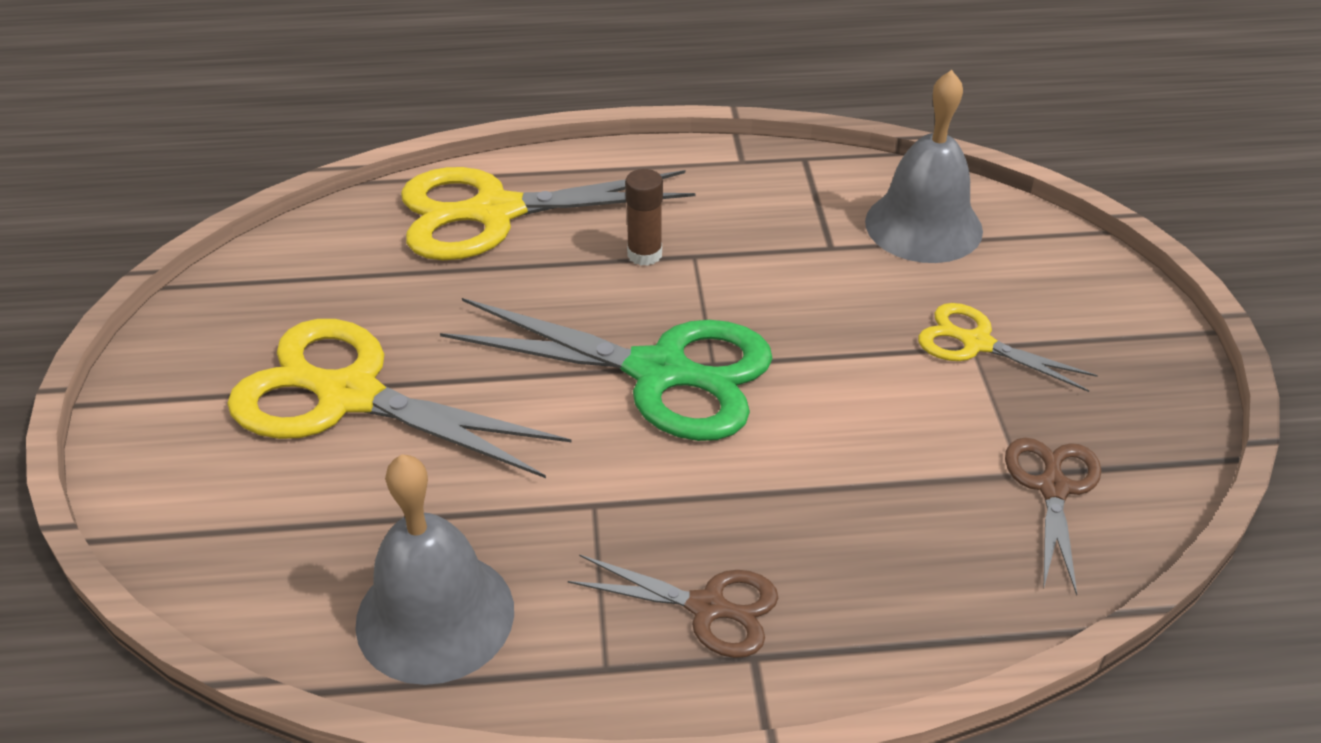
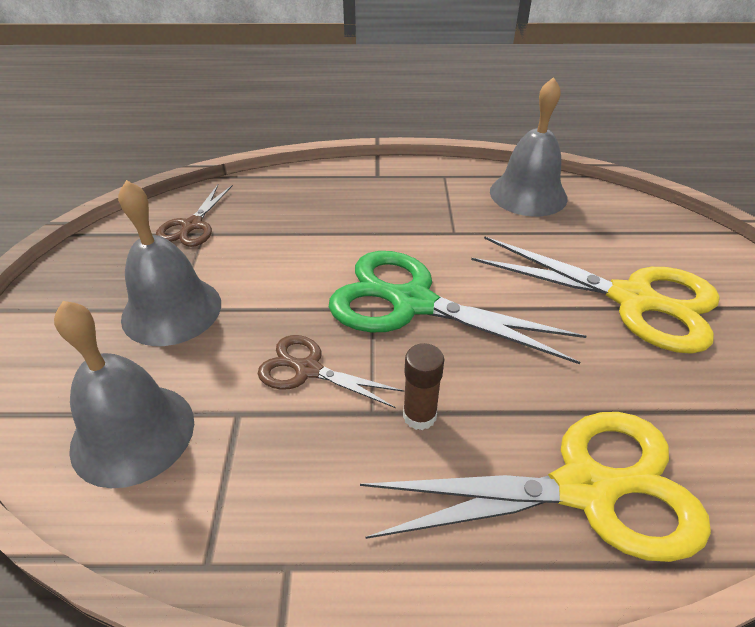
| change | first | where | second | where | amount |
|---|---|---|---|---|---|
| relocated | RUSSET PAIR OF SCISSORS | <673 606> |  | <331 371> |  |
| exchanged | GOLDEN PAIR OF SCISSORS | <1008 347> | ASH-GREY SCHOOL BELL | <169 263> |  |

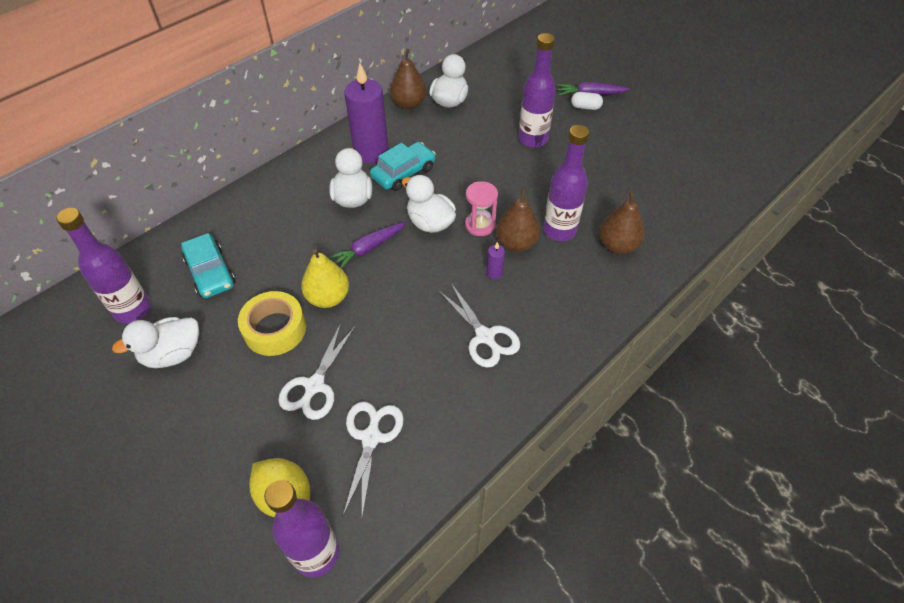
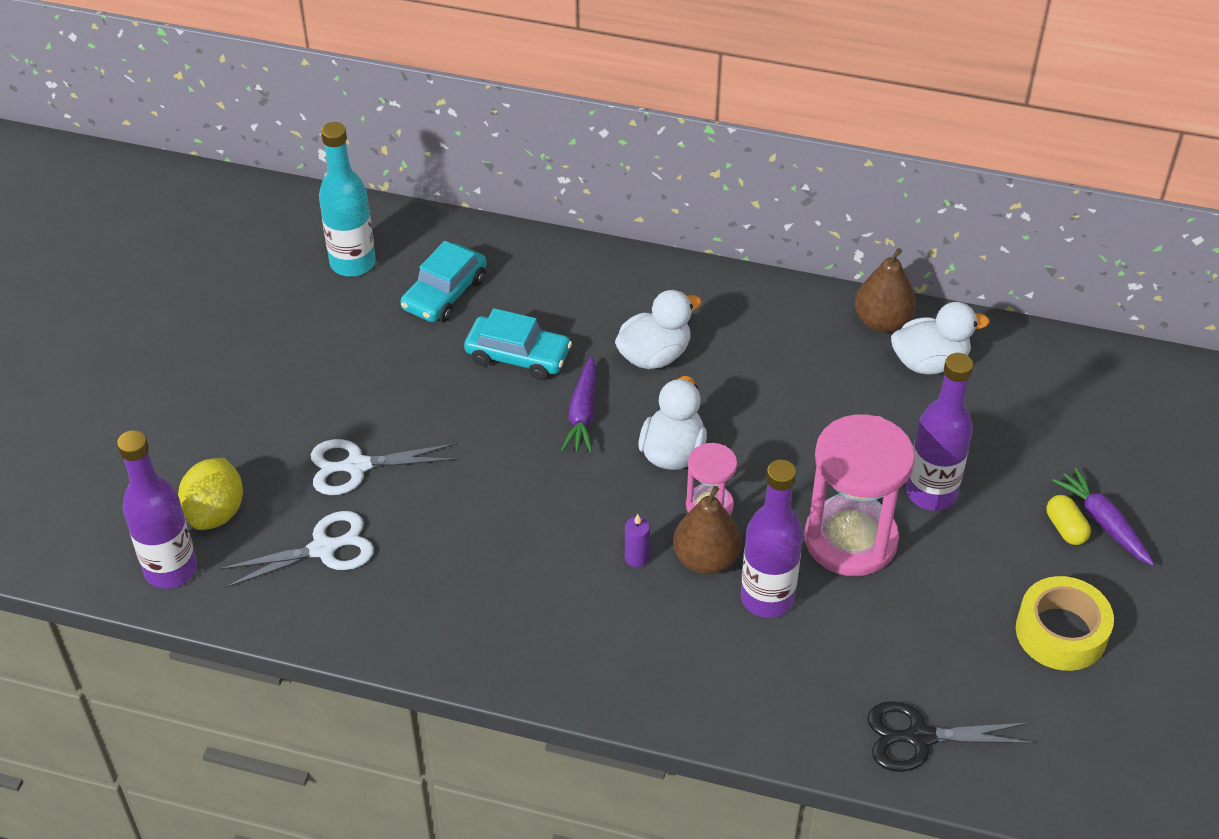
| change | first | where | second | where | amount |
|---|---|---|---|---|---|
| colour | ROYAL PURPLE BOTTLE | <103 266> | TURQUOISE BOTTLE | <347 199> |  |
| missing | WHITE TOY DUCK | <155 342> |  |  |  |
| relocated | GOLDEN ROLL OF TAPE | <272 323> |  | <1065 623> |  |
| missing | GOLDEN TOY PEAR | <325 278> |  |  |  |
| spun | ROYAL PURPLE CARROT | <366 245> |  | <578 404> | 105 degrees counterclockwise |
| missing | ROYAL PURPLE WAX CANDLE | <366 113> |  |  |  |
| relocated | TURQUOISE TOY CAR | <403 166> |  | <518 344> |  |
| missing | WHITE PAIR OF SCISSORS | <479 325> |  |  |  |
| colour | WHITE CAPSULE | <587 101> | GOLDEN CAPSULE | <1068 520> |  |
| missing | RUSSET TOY PEAR | <622 222> |  |  |  |
| appeared |  |  | ROSY HOURGLASS | <859 495> |  |
| appeared |  |  | JET-BLACK PAIR OF SCISSORS | <950 736> |  |

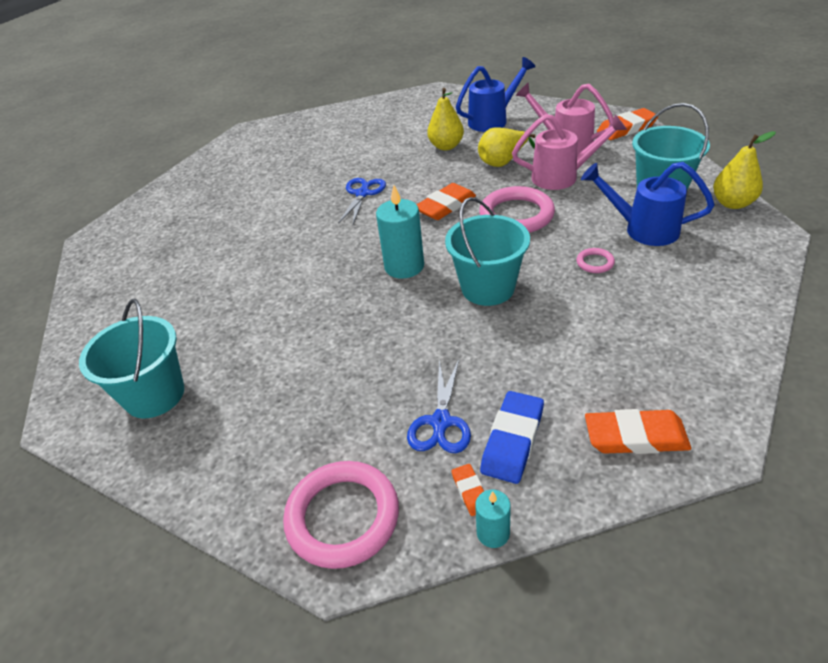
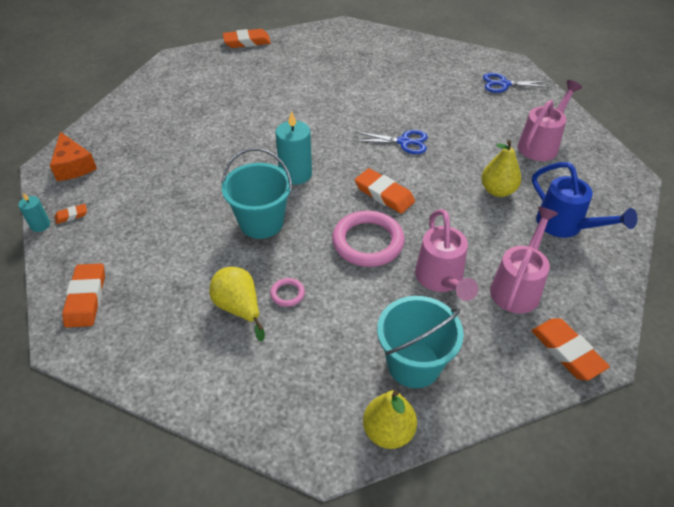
| change | first | where | second | where | amount |
|---|---|---|---|---|---|
| missing | TURQUOISE SAND BUCKET | <131 358> |  |  |  |
| exchanged | ROSY RING | <341 515> | ORANGE-COLOURED CHEESE WEDGE | <73 156> |  |
| relocated | COBALT PAIR OF SCISSORS | <439 406> |  | <517 83> |  |
| relocated | GOLDEN TOY PEAR | <507 147> |  | <237 304> |  |
| missing | COBALT GUM ERASER | <512 437> |  |  |  |
| missing | COBALT WATERING CAN | <647 204> |  |  |  |
| appeared |  |  | ORANGE-COLOURED GUM ERASER | <247 38> |  |
| appeared |  |  | ROSY WATERING CAN | <550 120> |  |

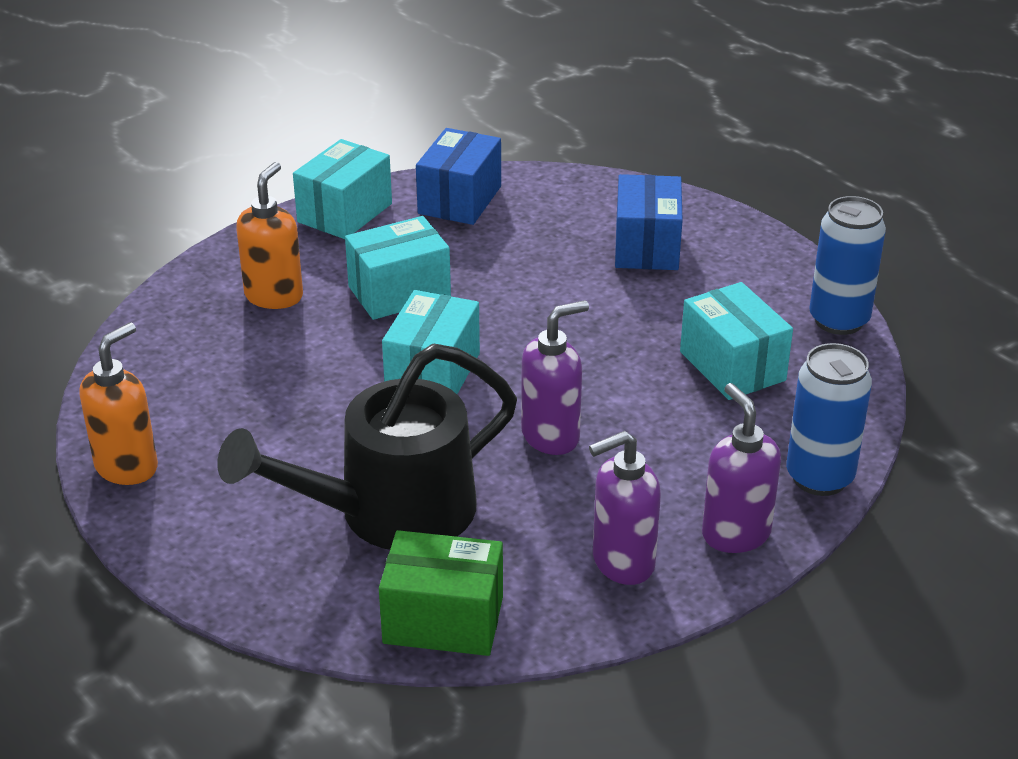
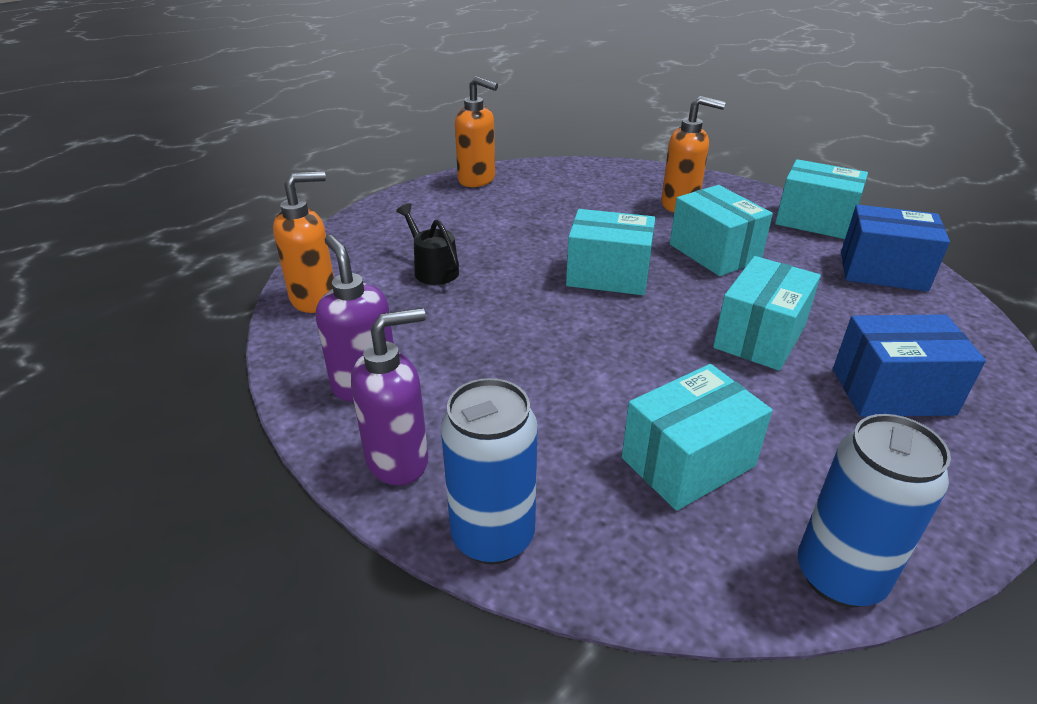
| change | first | where | second | where | amount |
|---|---|---|---|---|---|
| size | JET-BLACK WATERING CAN | <367 447> |  | <427 244> | x0.44 |
| exchanged | LEAF-GREEN BOX | <441 593> | ORANGE-COLOURED SOAP PUMP | <303 242> |  |
| missing | ROYAL PURPLE SOAP PUMP | <555 377> |  |  |  |
| appeared |  |  | TURQUOISE BOX | <767 313> |  |

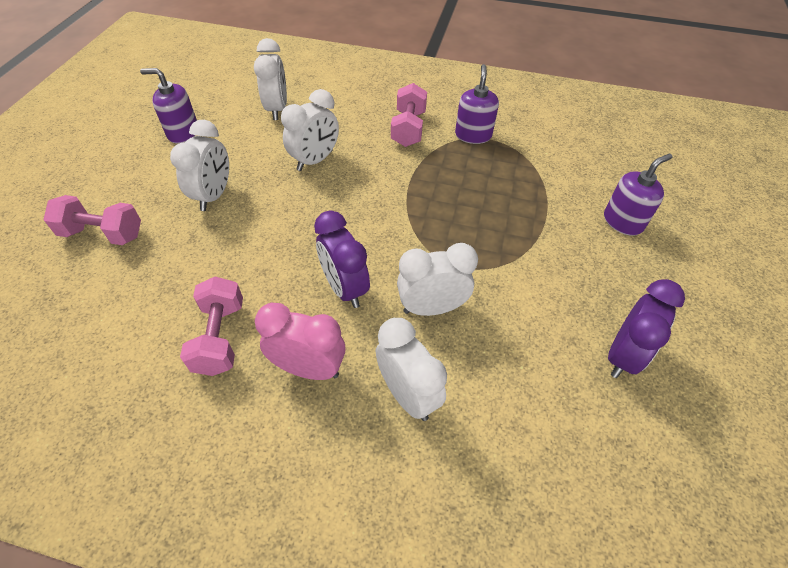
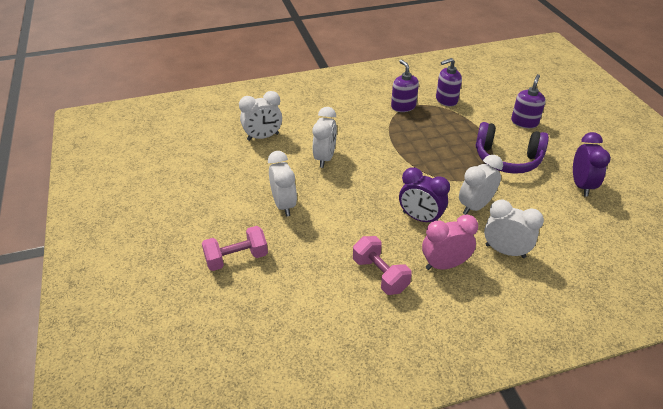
| change | first | where | second | where | amount |
|---|---|---|---|---|---|
| relocated | ROYAL PURPLE SOAP PUMP | <168 105> |  | <449 82> |  |
| spun | WHITE ALARM CLOCK | <270 79> |  | <260 116> | 105 degrees clockwise |
| missing | ROSY DUMBBELL | <409 115> |  |  |  |
| appeared |  |  | ROYAL PURPLE OVER-EAR HEADPHONES | <512 148> |  |

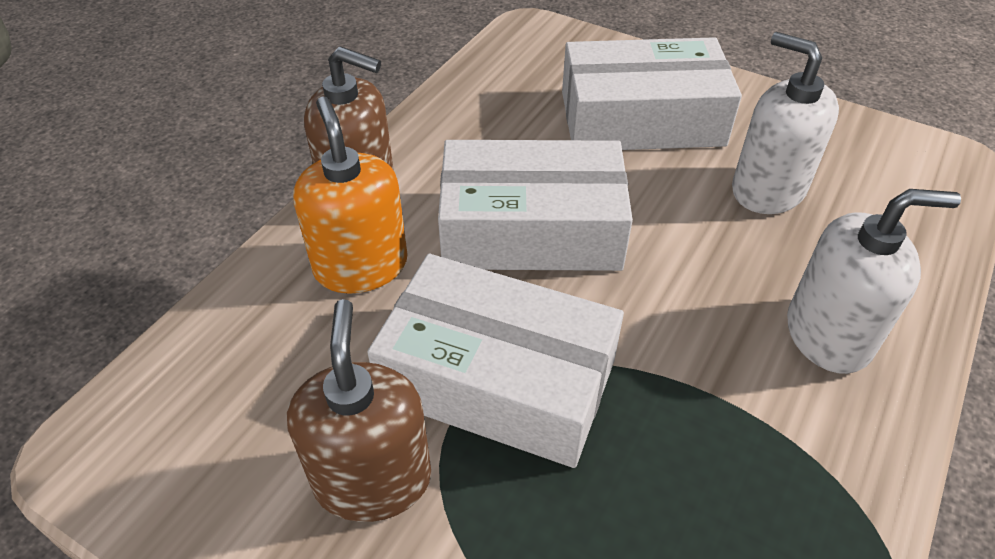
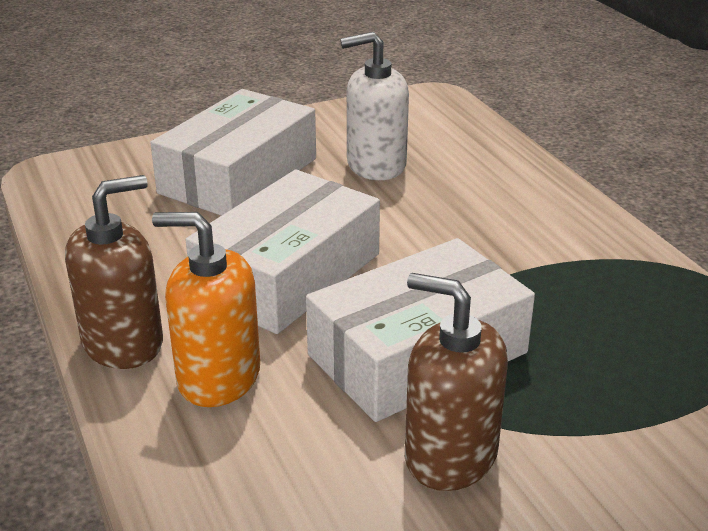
| change | first | where | second | where | amount |
|---|---|---|---|---|---|
| missing | WHITE SOAP PUMP | <874 281> |  |  |  |

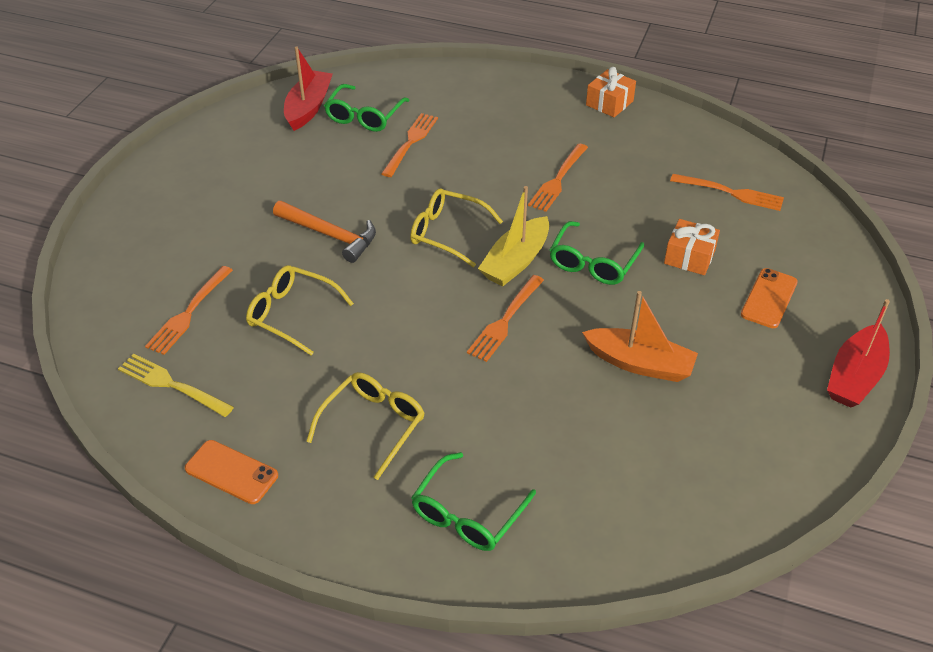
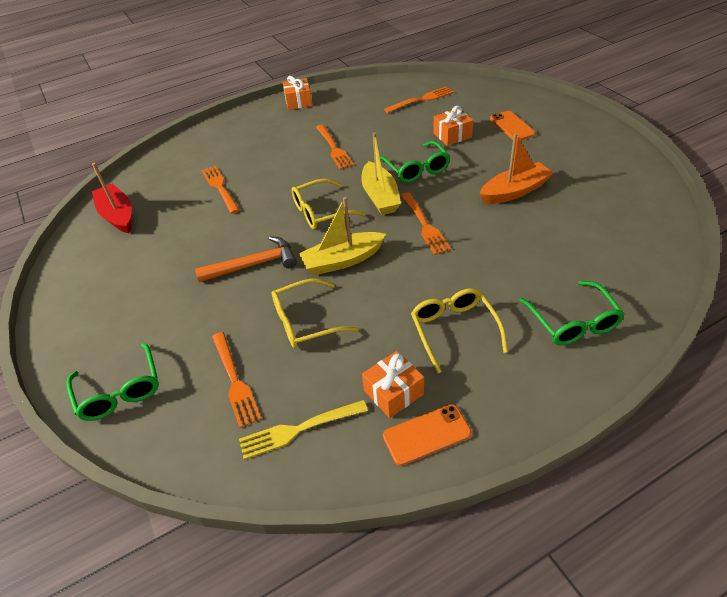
| change | first | where | second | where | amount |
|---|---|---|---|---|---|
| relocated | LEAF-GREEN SPECTACLES | <367 108> |  | <112 382> |  |
| missing | SCARLET BOAT | <858 353> |  |  |  |
| appeared |  |  | GOLDEN BOAT | <342 236> |  |
| appeared |  |  | ORANGE-COLOURED WRAPPED GIFT | <393 384> |  |

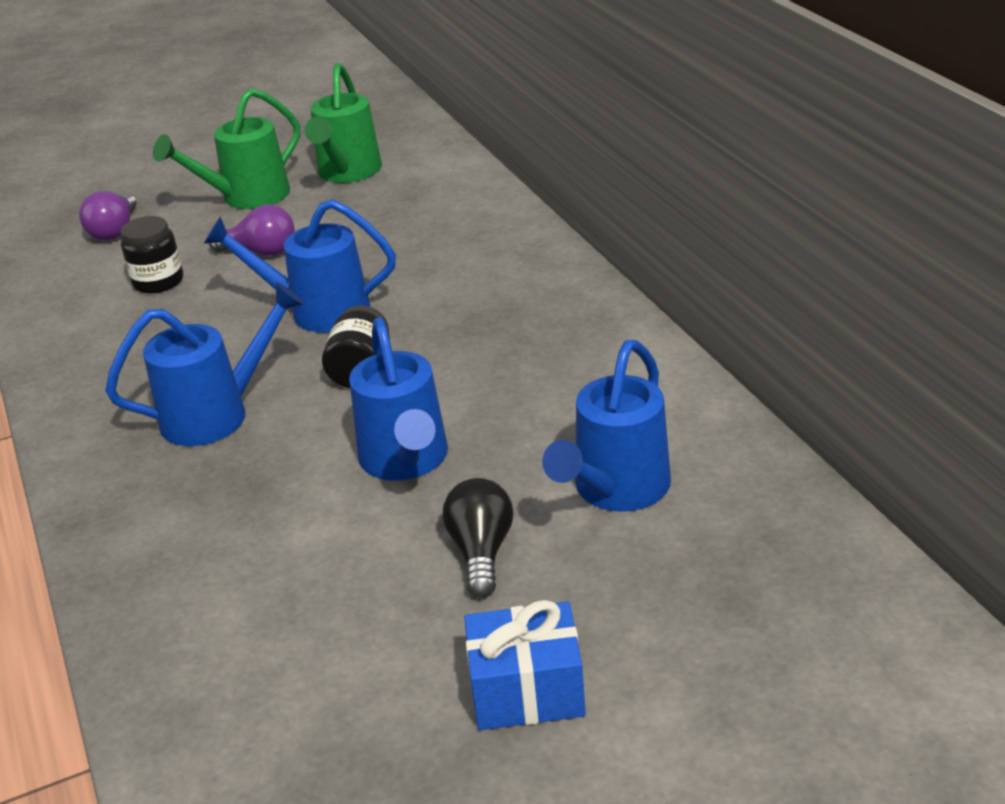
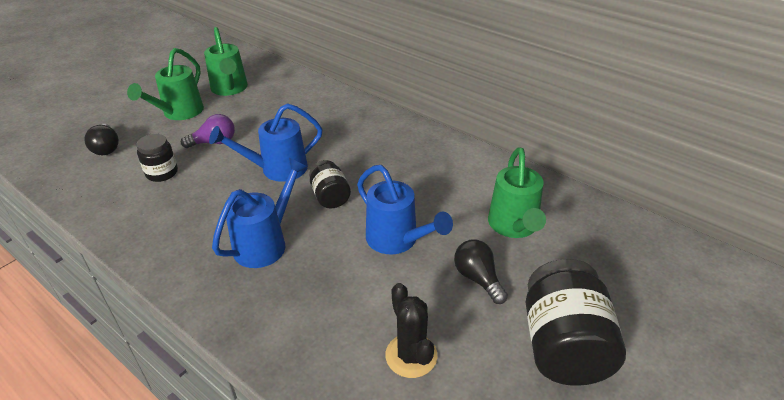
| change | first | where | second | where | amount |
|---|---|---|---|---|---|
| colour | ROYAL PURPLE LIGHTBULB | <107 215> | JET-BLACK LIGHTBULB | <102 139> |  |
| exchanged | COBALT WRAPPED GIFT | <525 665> | JET-BLACK JAM JAR | <576 322> |  |
| colour | COBALT WATERING CAN | <606 426> | LEAF-GREEN WATERING CAN | <517 192> |  |
| appeared |  |  | JET-BLACK SAGUARO CACTUS | <411 330> |  |

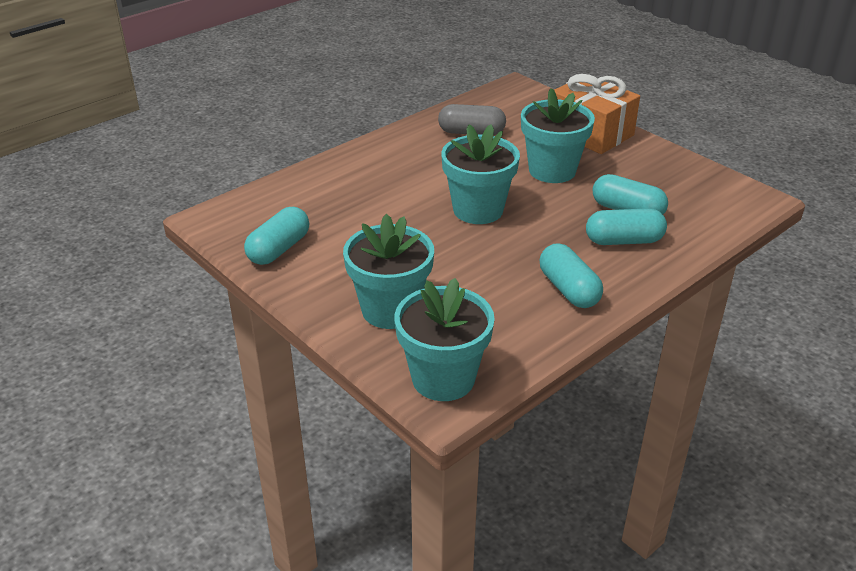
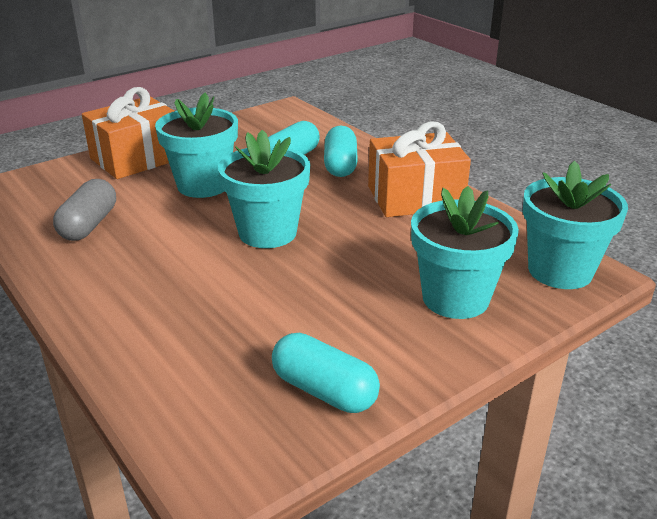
| change | first | where | second | where | amount |
|---|---|---|---|---|---|
| exchanged | TURQUOISE CAPSULE | <571 275> | ORANGE-COLOURED WRAPPED GIFT | <419 169> |  |

